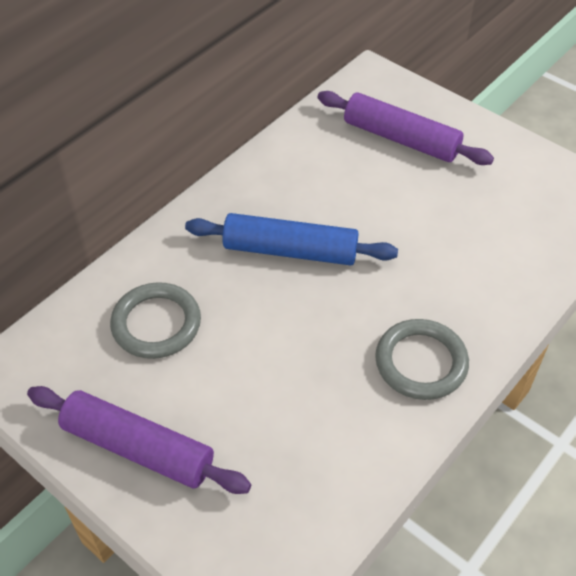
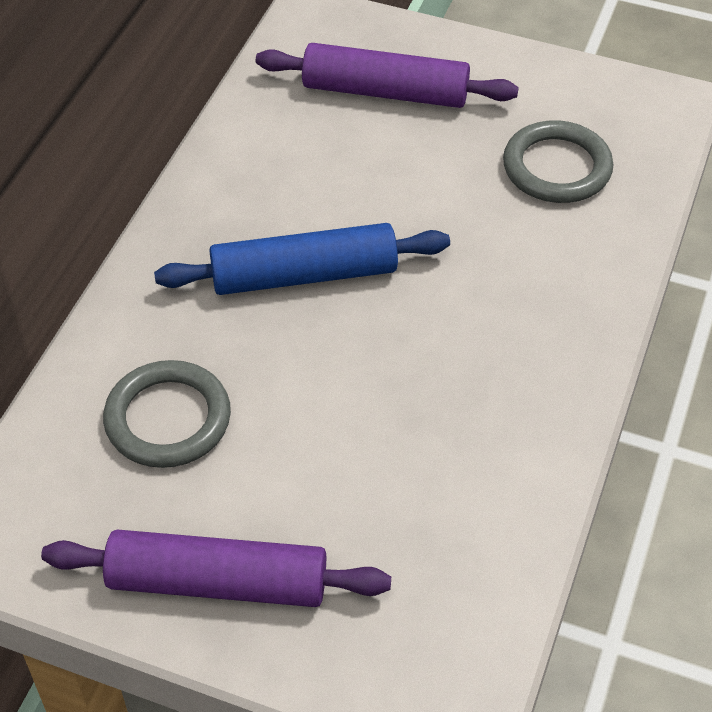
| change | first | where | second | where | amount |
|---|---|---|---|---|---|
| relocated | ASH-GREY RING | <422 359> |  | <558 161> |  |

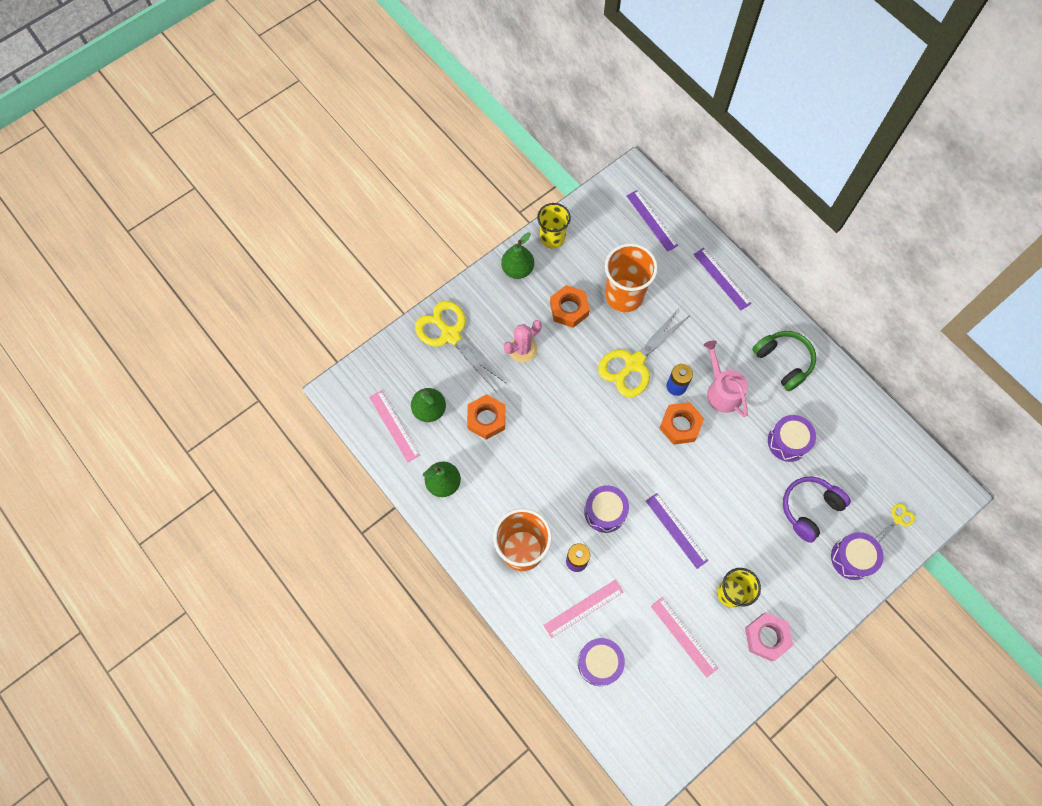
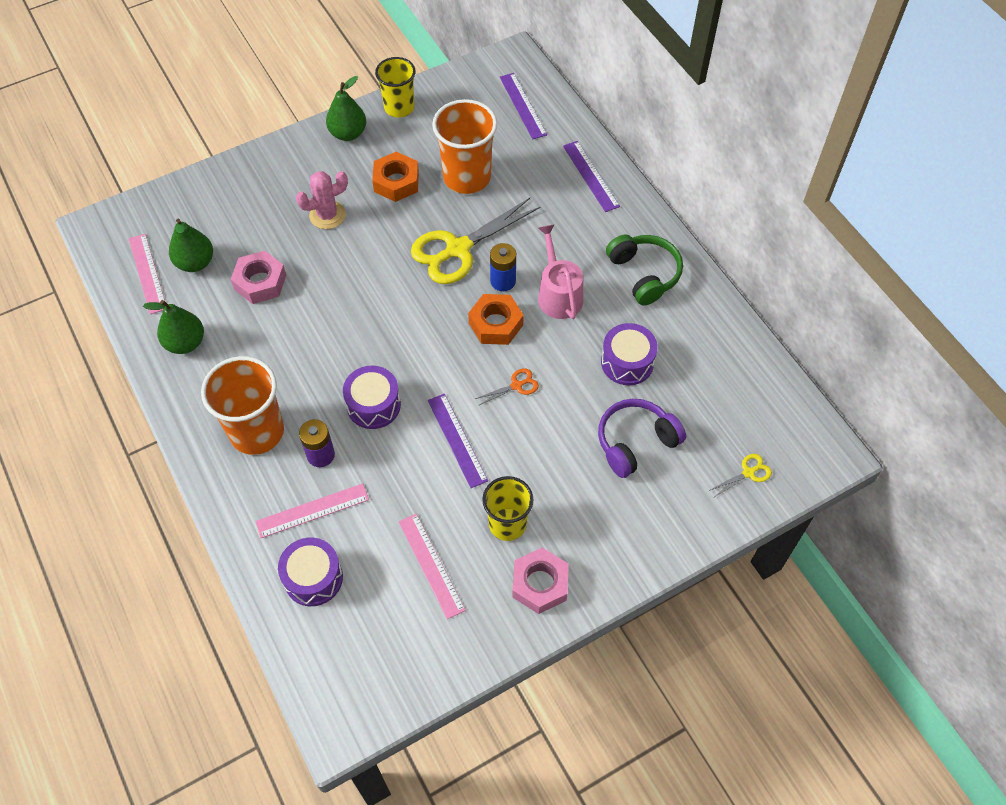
| change | first | where | second | where | amount |
|---|---|---|---|---|---|
| missing | GOLDEN PAIR OF SCISSORS | <461 346> |  |  |  |
| colour | ORANGE-COLOURED HEXAGON NUT | <486 417> | ROSY HEXAGON NUT | <258 277> |  |
| missing | ROYAL PURPLE SNARE DRUM | <857 556> |  |  |  |
| appeared |  |  | ORANGE-COLOURED PAIR OF SCISSORS | <507 387> |  |

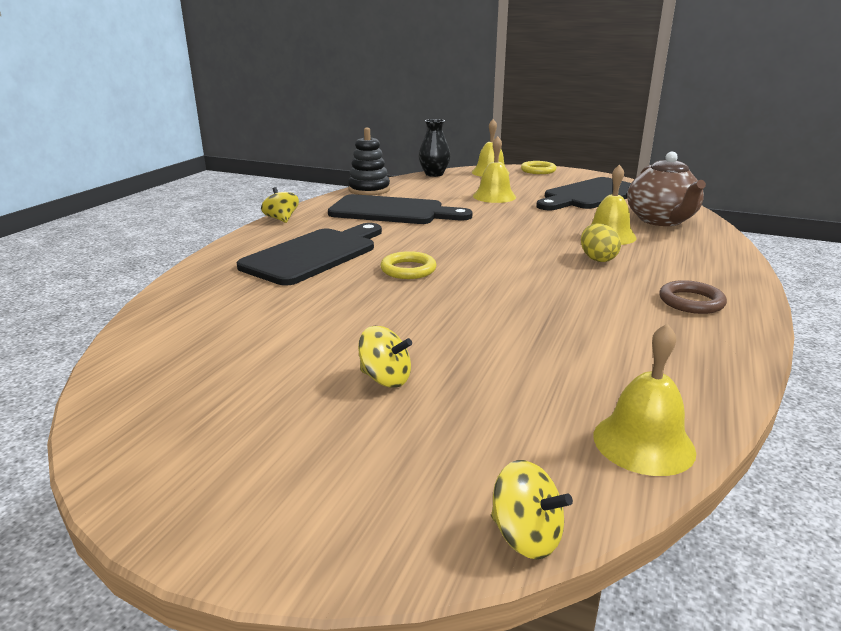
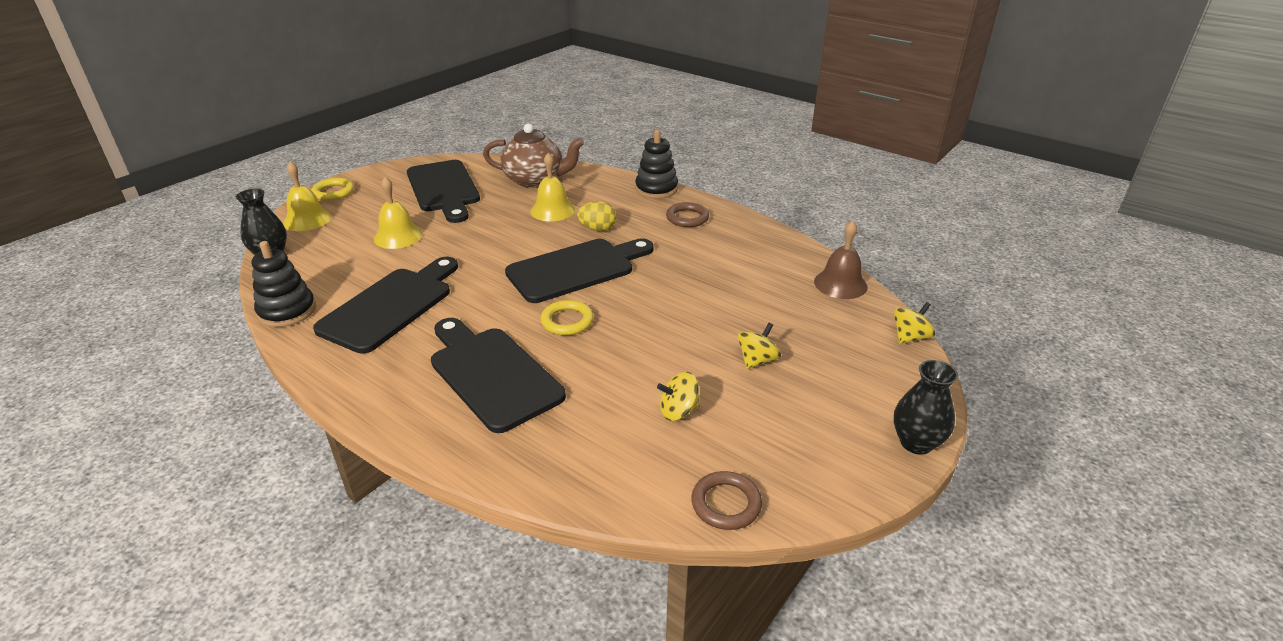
| change | first | where | second | where | amount |
|---|---|---|---|---|---|
| relocated | GOLDEN WHIRLIGIG | <280 205> |  | <678 396> |  |
| colour | GOLDEN SCHOOL BELL | <645 399> | RUSSET SCHOOL BELL | <841 260> |  |
| appeared |  |  | JET-BLACK CHOPPING BOARD | <579 270> |  |
| appeared |  |  | JET-BLACK STACKING RINGS | <656 164> |  |
| appeared |  |  | RUSSET RING | <726 500> |  |
| appeared |  |  | JET-BLACK TALL VASE | <926 407> |  |

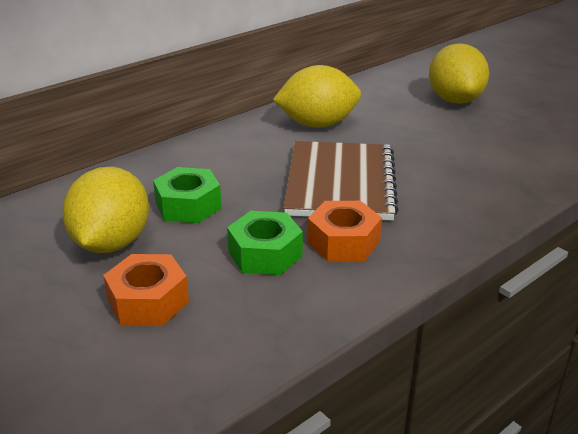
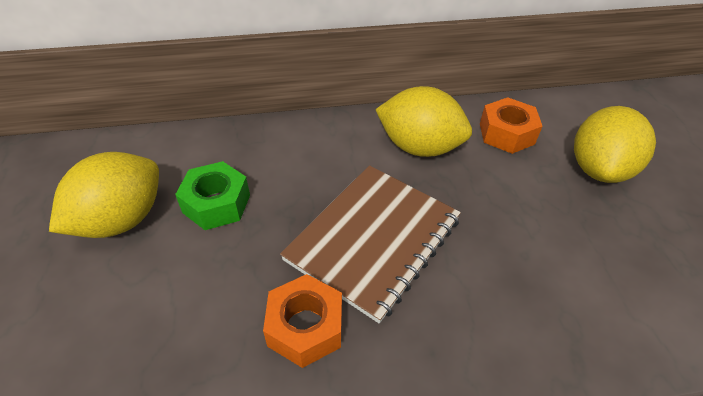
| change | first | where | second | where | amount |
|---|---|---|---|---|---|
| relocated | ORANGE-COLOURED HEXAGON NUT | <146 290> |  | <511 125> |  |
| missing | LEAF-GREEN HEXAGON NUT | <265 243> |  |  |  |

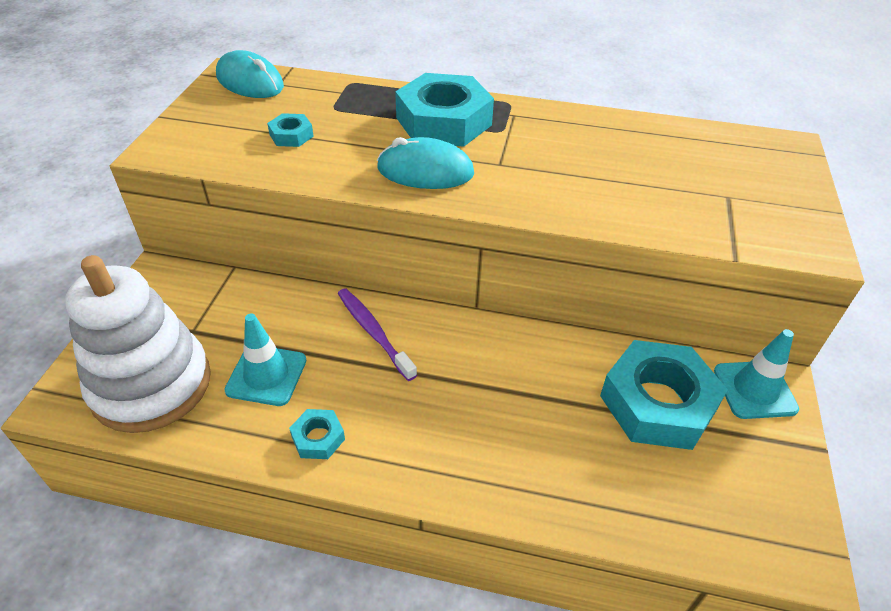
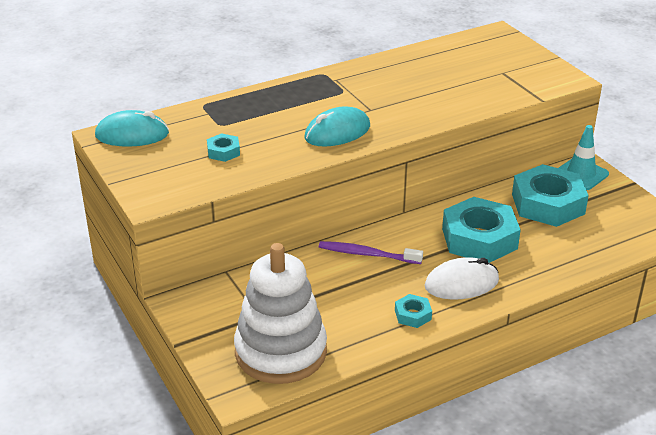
| change | first | where | second | where | amount |
|---|---|---|---|---|---|
| missing | TURQUOISE TRAFFIC CONE | <265 360> |  |  |  |
| relocated | TURQUOISE HEXAGON NUT | <444 110> |  | <481 230> |  |
| appeared |  |  | WHITE PC MOUSE | <462 278> |  |

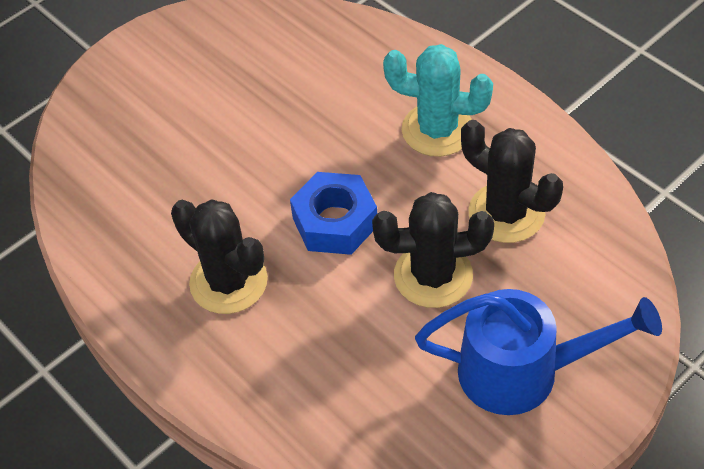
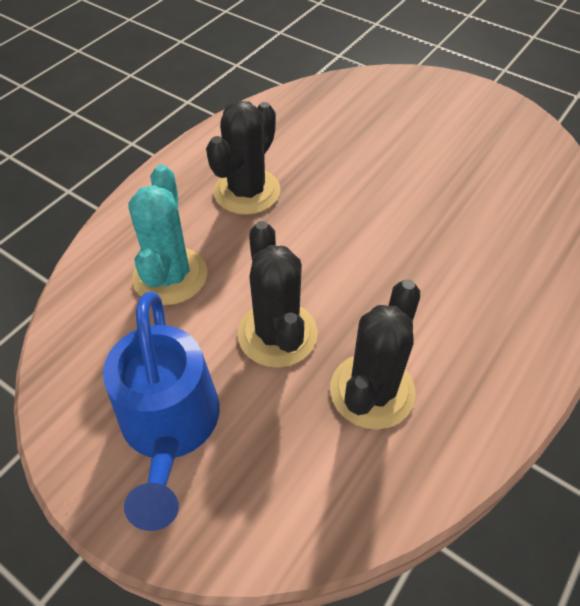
| change | first | where | second | where | amount |
|---|---|---|---|---|---|
| missing | COBALT HEXAGON NUT | <333 213> |  |  |  |
| relocated | TURQUOISE SAGUARO CACTUS | <438 100> |  | <167 235> |  |

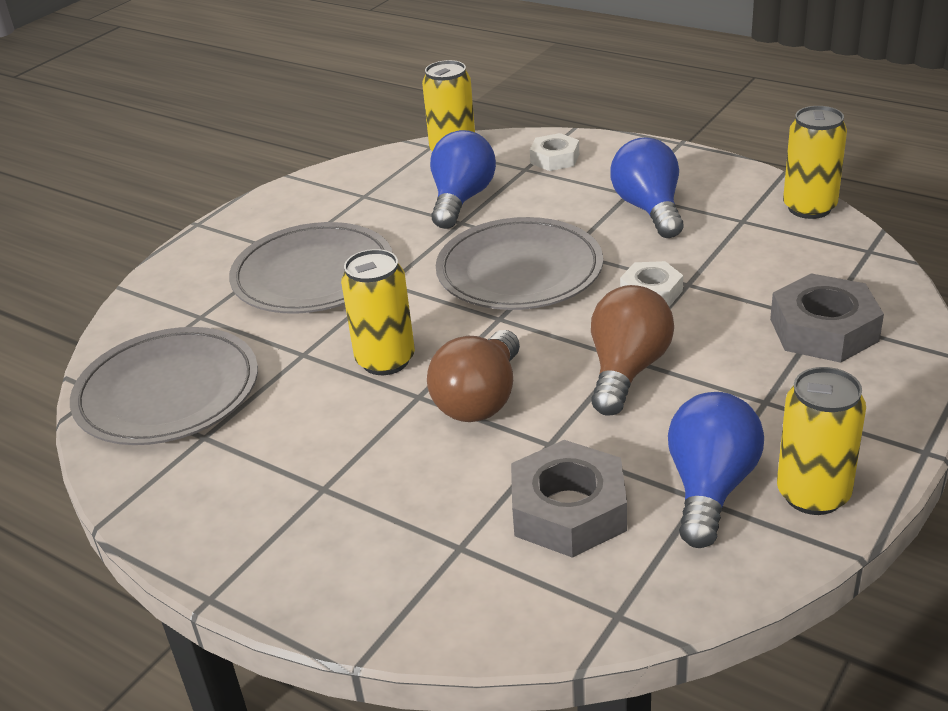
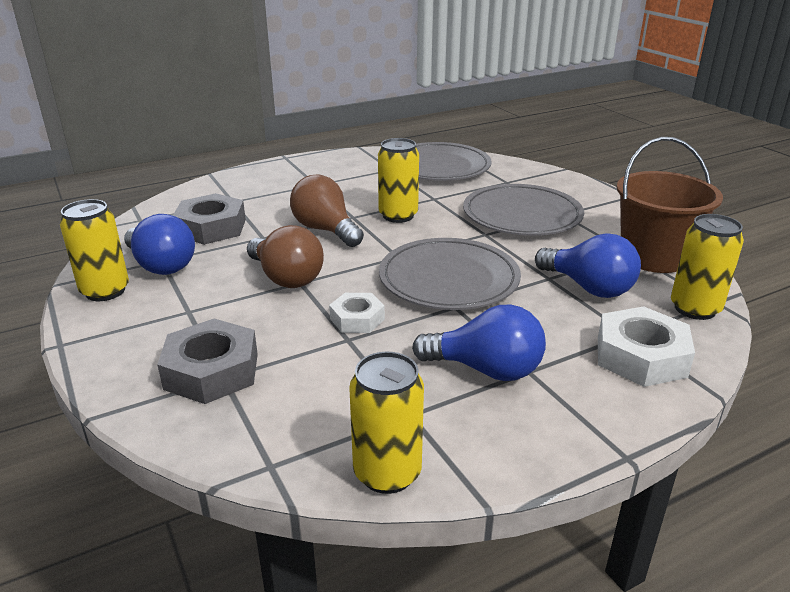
| change | first | where | second | where | amount |
|---|---|---|---|---|---|
| size | WHITE HEXAGON NUT | <554 152> |  | <646 346> | x1.64 |
| appeared |  |  | RUSSET SAND BUCKET | <669 205> |  |

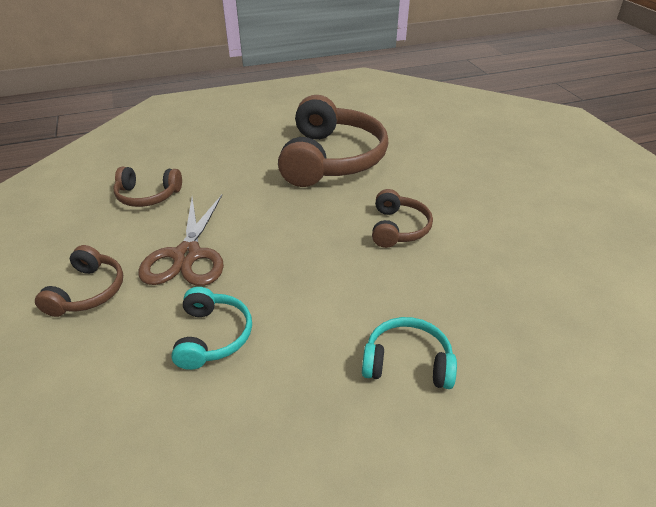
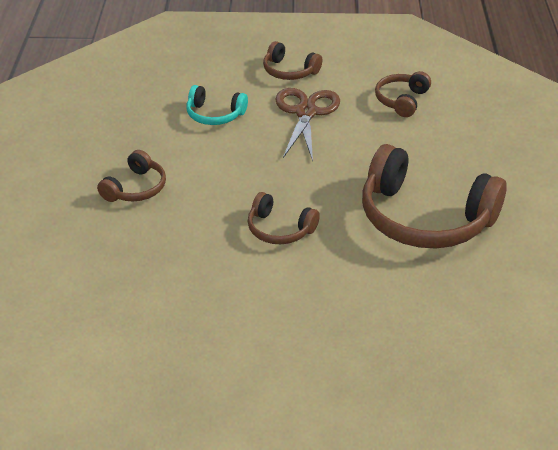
| change | first | where | second | where | amount |
|---|---|---|---|---|---|
| spun | RUSSET PAIR OF SCISSORS | <181 240> |  | <307 124> | 75 degrees clockwise |
| colour | TURQUOISE OVER-EAR HEADPHONES | <409 353> | RUSSET OVER-EAR HEADPHONES | <131 176> |  |

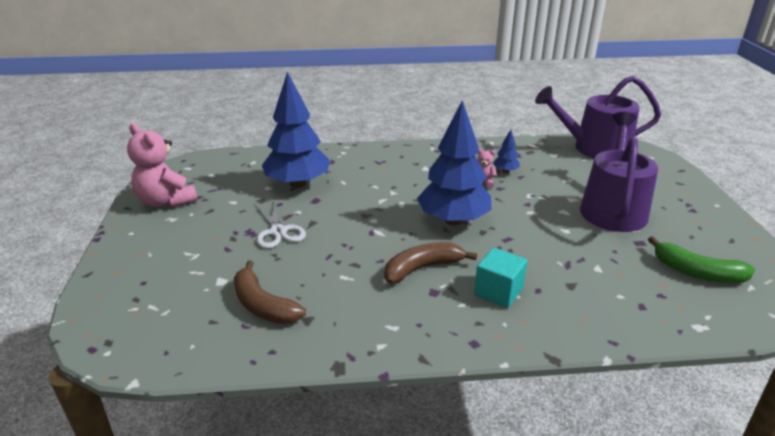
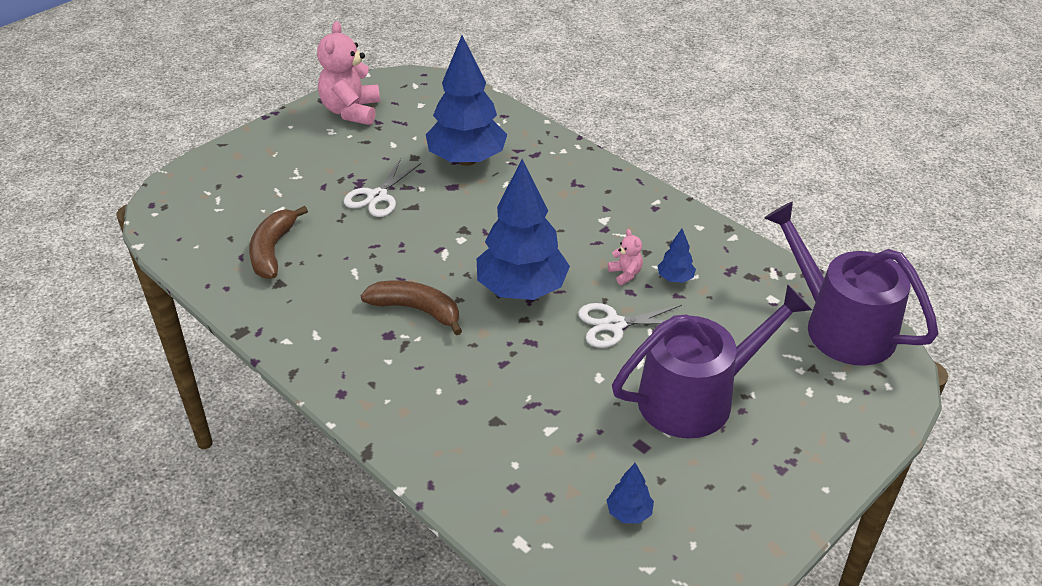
| change | first | where | second | where | amount |
|---|---|---|---|---|---|
| missing | TURQUOISE CUBE | <500 278> |  |  |  |
| exchanged | LEAF-GREEN BANANA FRUIT | <701 259> | COBALT TOY TREE | <630 493> |  |
| appeared |  |  | WHITE PAIR OF SCISSORS | <630 325> |  |

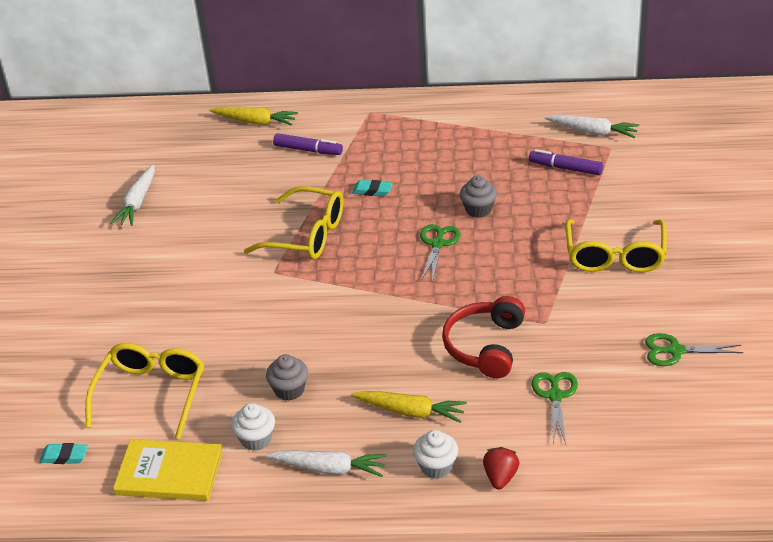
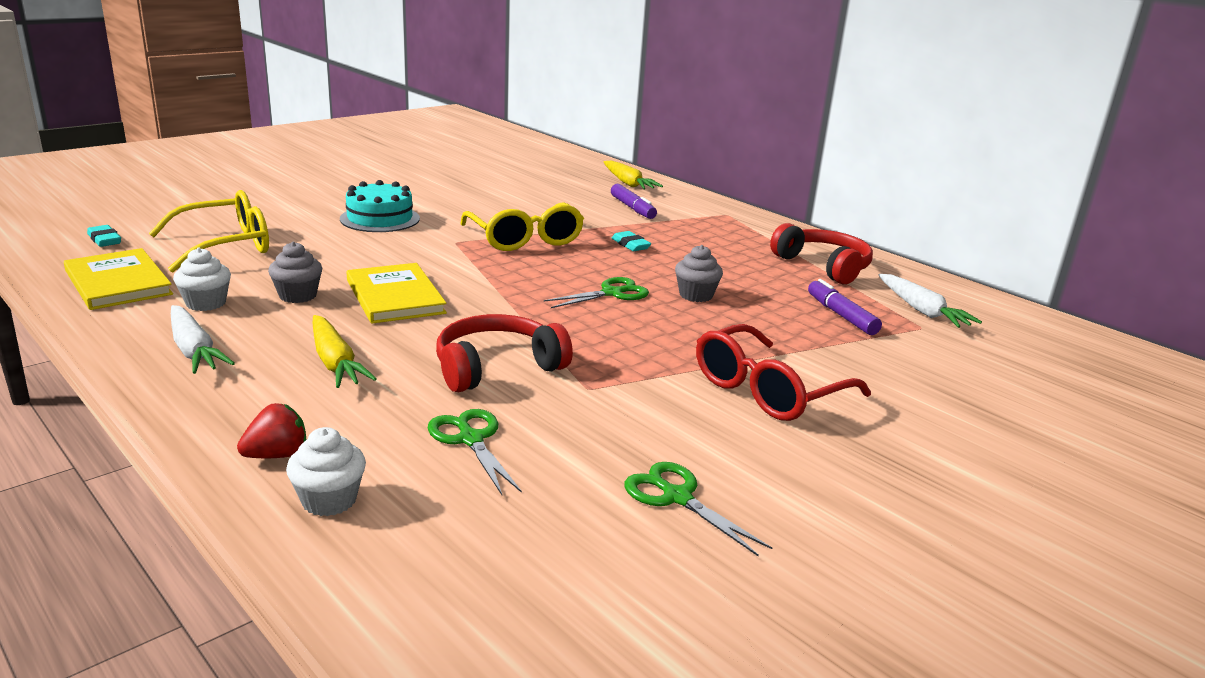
| change | first | where | second | where | amount |
|---|---|---|---|---|---|
| missing | WHITE CARROT | <132 195> |  |  |  |
| relocated | WHITE MUFFIN | <435 454> |  | <326 471> |  |
| spun | LEAF-GREEN PAIR OF SCISSORS | <554 408> |  | <475 452> | 75 degrees counterclockwise |
| colour | GOLDEN SPECTACLES | <616 246> | SCARLET SPECTACLES | <783 372> |  |
| appeared |  |  | TURQUOISE LAYER CAKE | <380 206> |  |
| appeared |  |  | GOLDEN BOOK | <397 293> |  |
| appeared |  |  | SCARLET OVER-EAR HEADPHONES | <821 253> |  |

